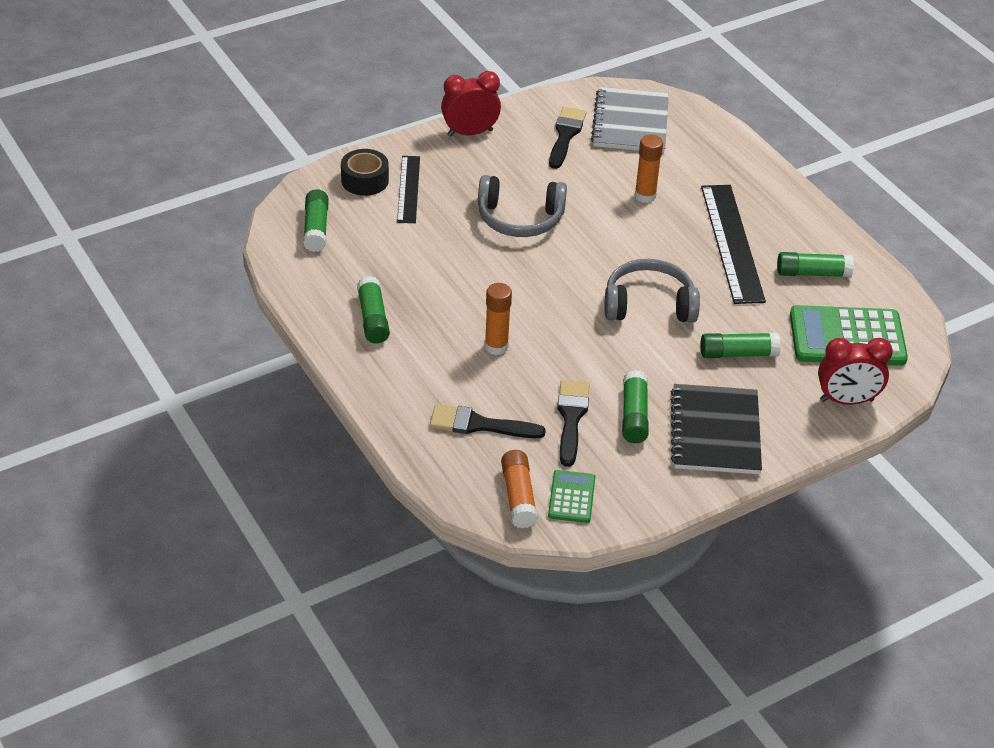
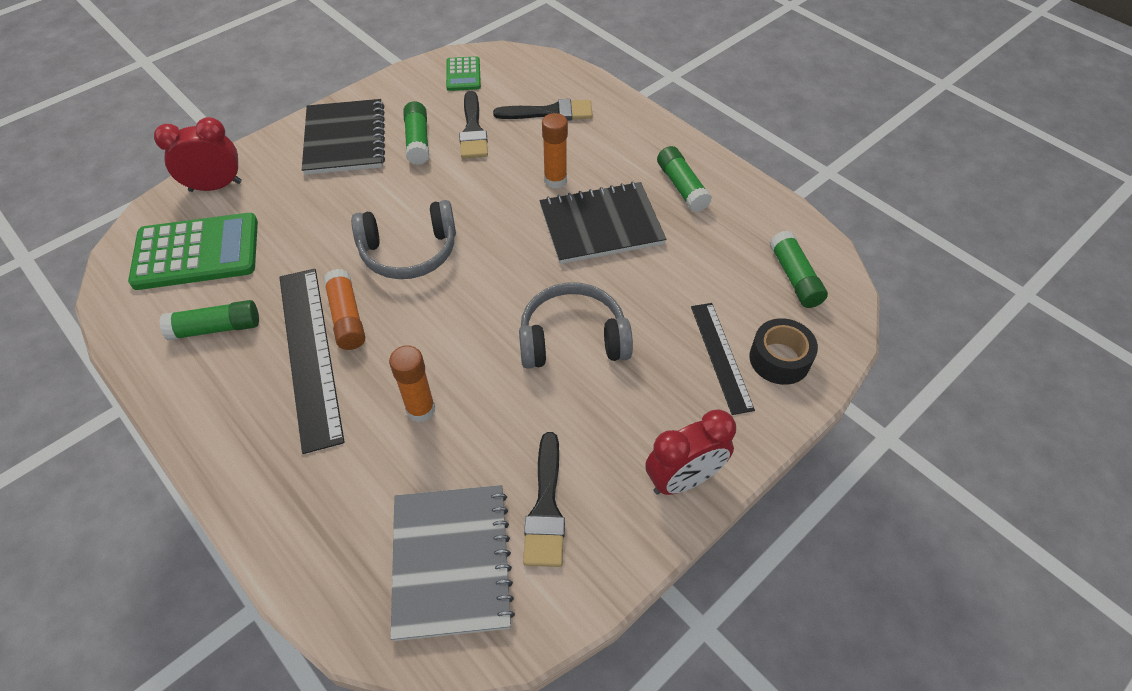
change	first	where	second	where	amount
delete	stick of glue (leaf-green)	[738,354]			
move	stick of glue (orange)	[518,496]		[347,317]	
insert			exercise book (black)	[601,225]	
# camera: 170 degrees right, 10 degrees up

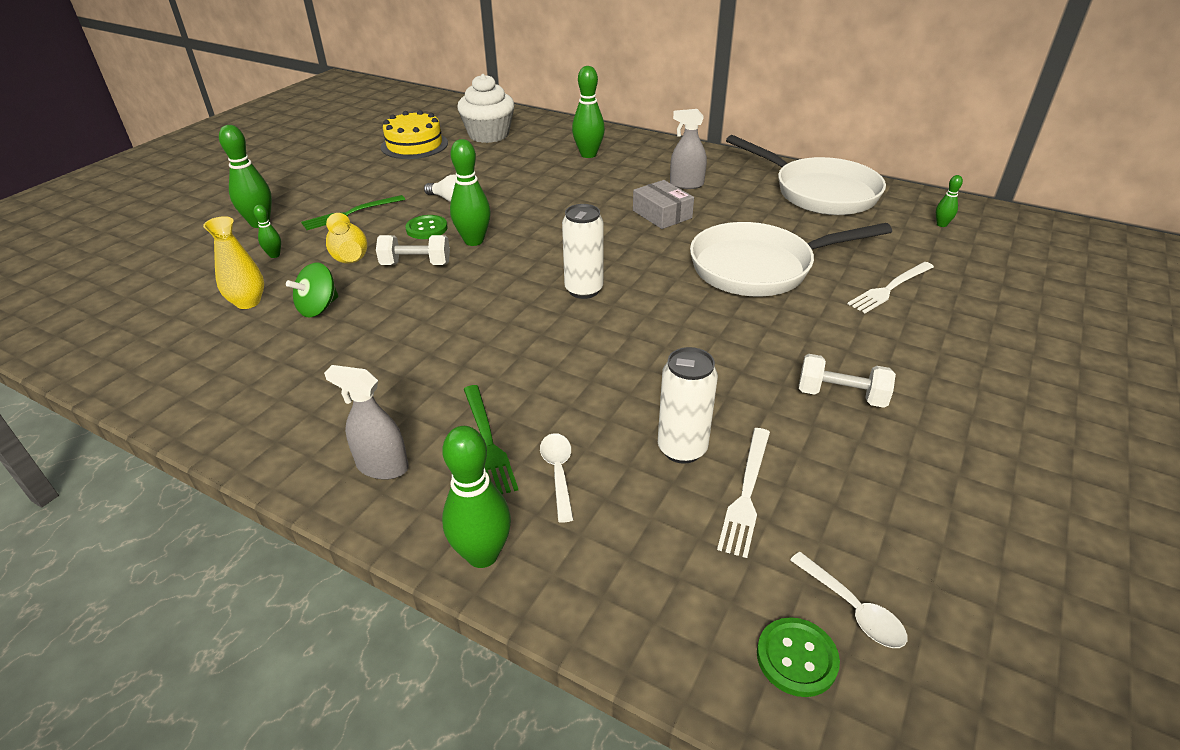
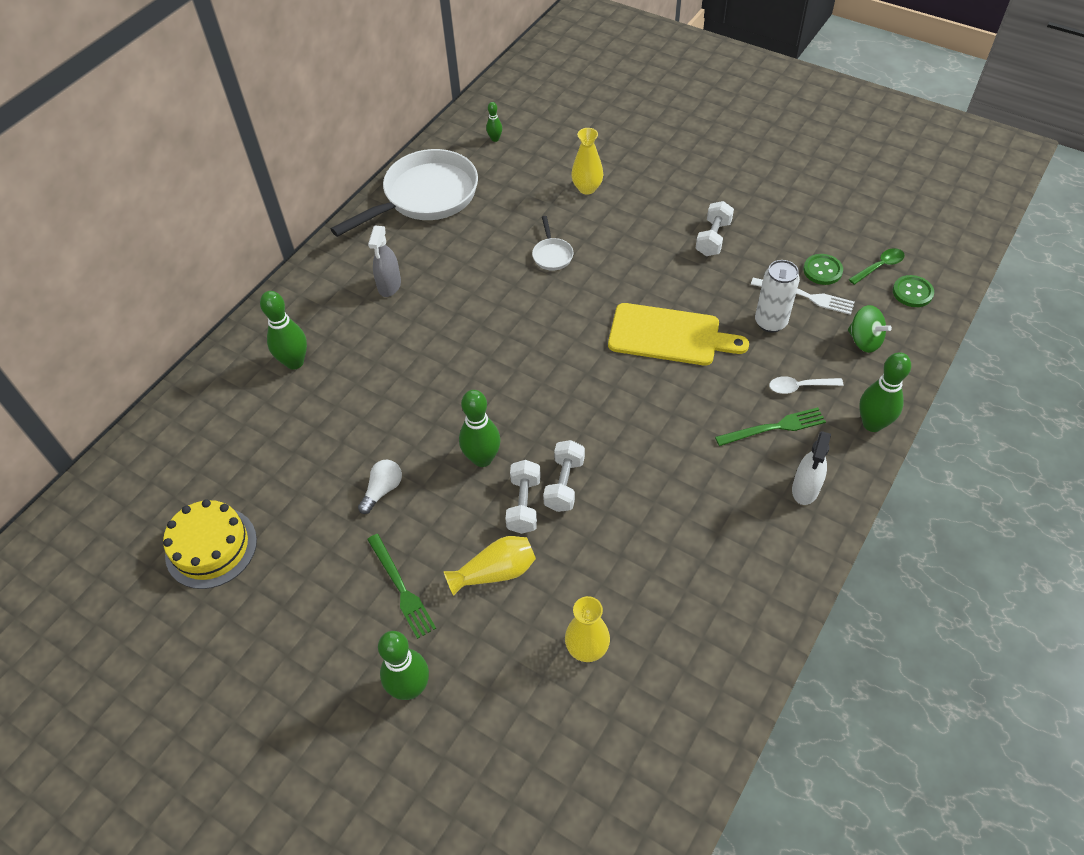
change	first	where	second	where	amount
delete	fairy cake (pure white)	[489,135]			
delete	package (gray)	[662,214]			
delete	tin (pure white)	[584,290]			
delete	skittle (leaf-green)	[274,255]			
move	sewing button (leaf-green)	[426,229]		[822,270]	
resize	pan (pure white)	[759,268]		[552,255]	x0.41
replace	dinner fork (pure white)	[890,288]	flower vase (golden)	[587,188]	
move	toy top (leaf-green)	[318,308]		[864,341]	
recolor	spray cleaner (gray)	[382,466]	spray cleaner (pure white)	[805,489]	
recolor	tablespoon (pure white)	[853,609]	tablespoon (leaf-green)	[879,266]	
insert			bread board (golden)	[669,335]	
insert			hand weight (pure white)	[564,484]	
# camera: 85 degrees left, 15 degrees up

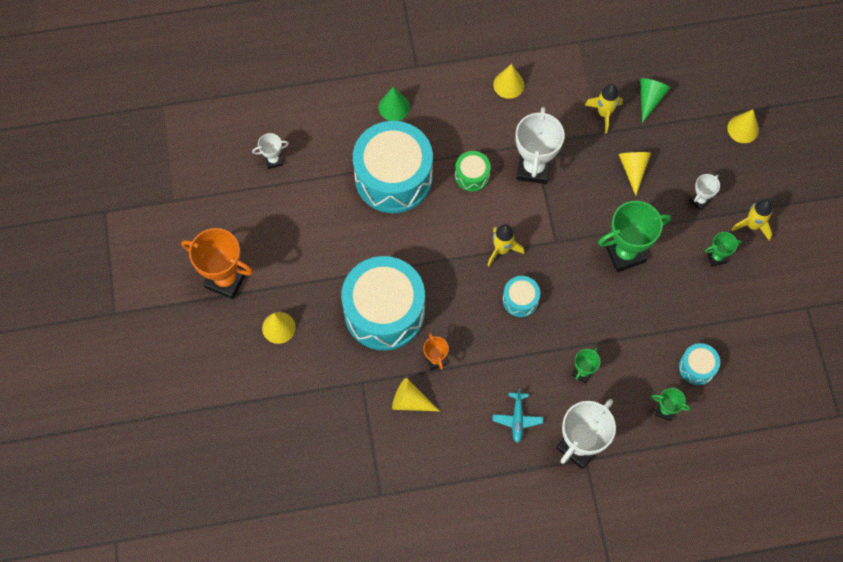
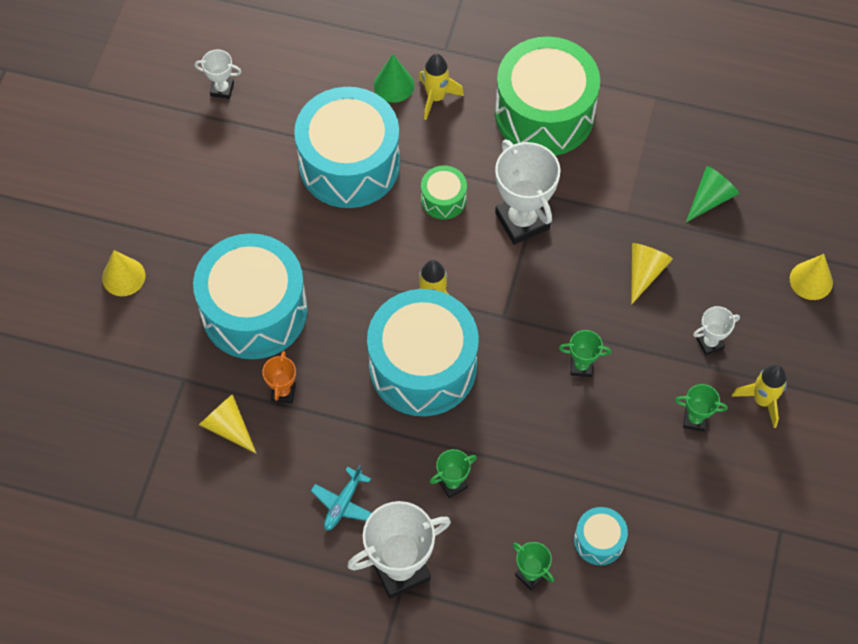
change	first	where	second	where	amount
replace	cone (golden)	[508,84]	drum (leaf-green)	[544,113]	
move	rocket (golden)	[604,113]		[436,98]	
rotate	trophy (pure white)	[533,168]		[522,221]	60 degrees counterclockwise
resize	trophy (leaf-green)	[625,253]		[581,366]	x0.50
delete	trophy (orange)	[226,280]			
resize	drum (turquoise)	[520,300]		[423,366]	x2.25
# camera: 25 degrees right, 5 degrees down

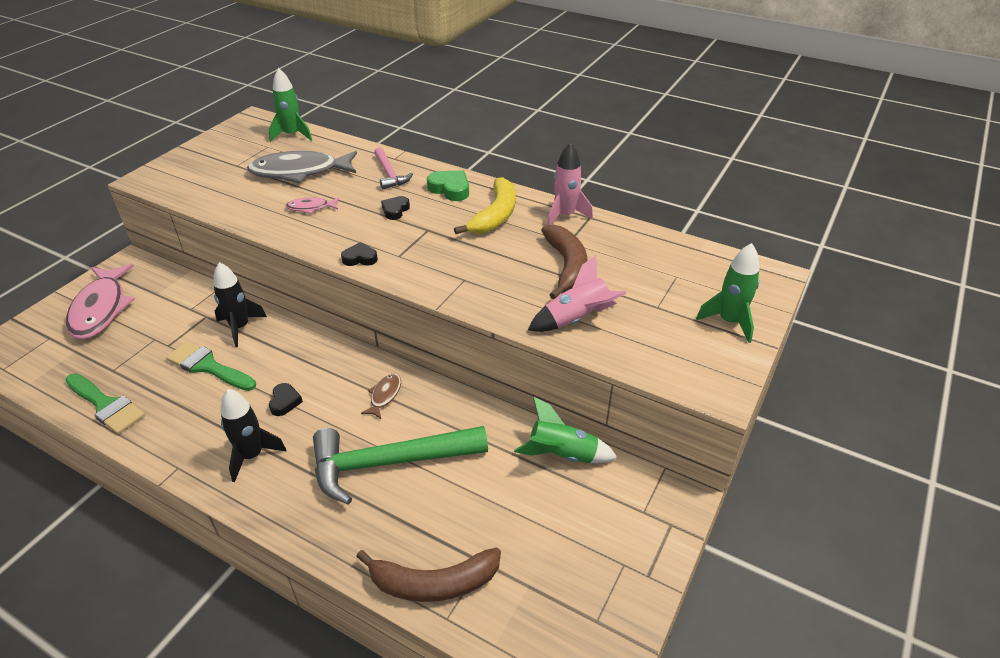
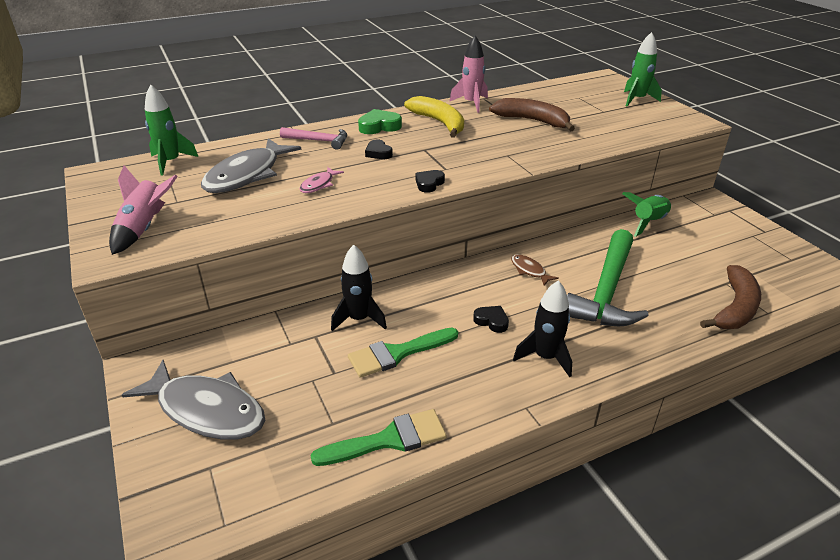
change	first	where	second	where	amount
move	rocket (rose-pink)	[576,319]		[144,228]	
recolor	fish figure (rose-pink)	[101,309]	fish figure (gray)	[206,410]	
# camera: 55 degrees left, 5 degrees down

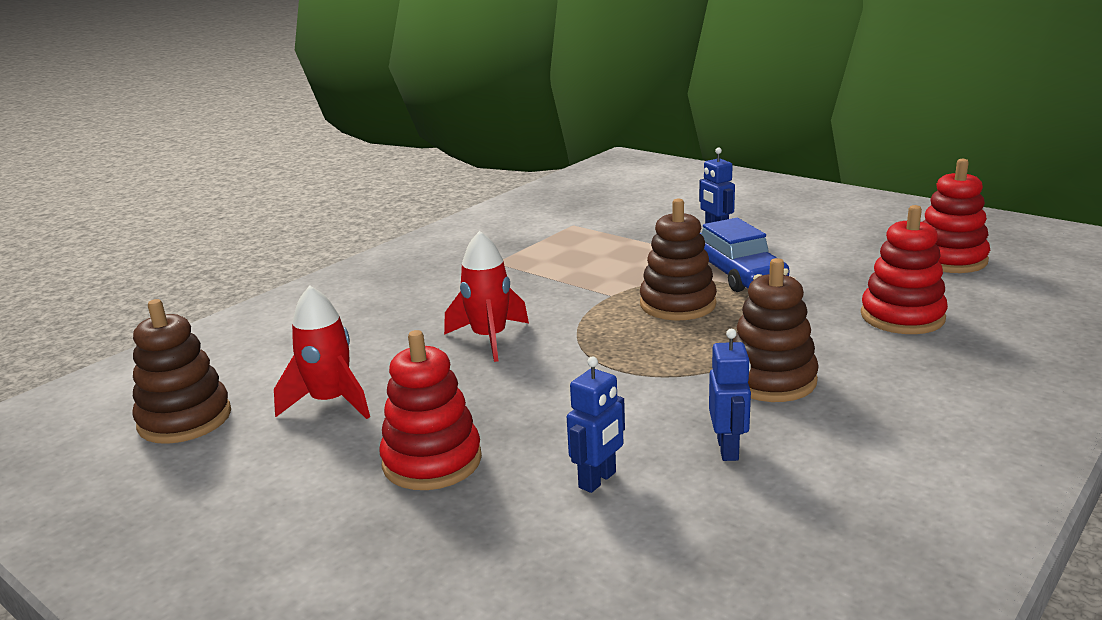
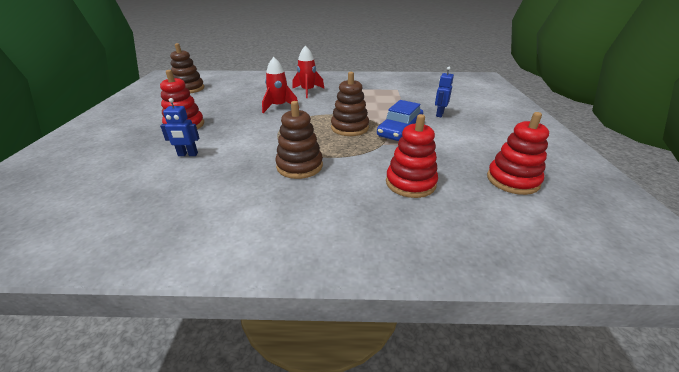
change	first	where	second	where	amount
move	rocket (crimson)	[331,402]		[308,91]	
delete	toy robot (royal blue)	[728,449]			
# camera: 50 degrees right, 10 degrees up

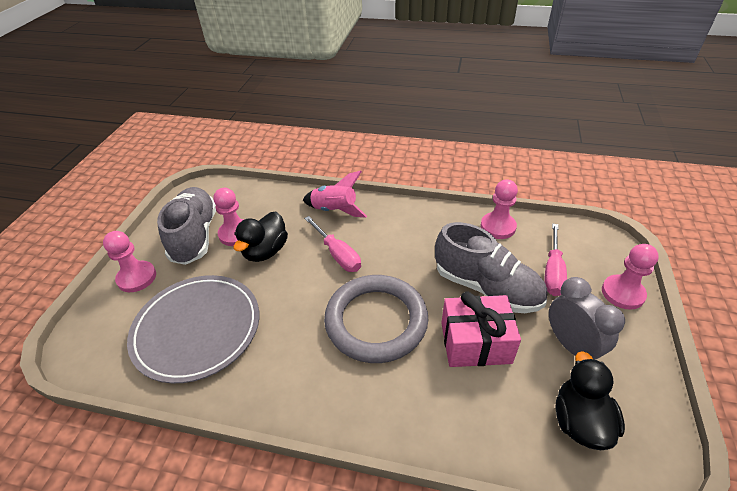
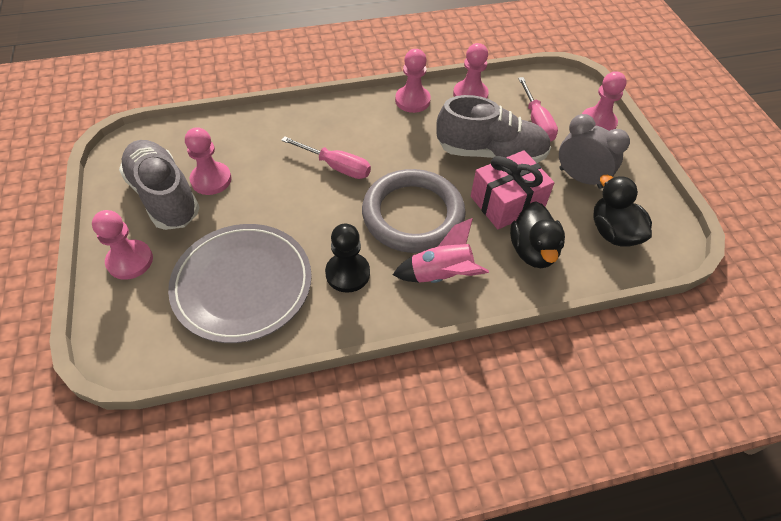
change	first	where	second	where	amount
move	rocket (rose-pink)	[335,210]		[441,275]	
move	rubber duck (black)	[265,251]		[533,251]	
insert			game pawn (rose-pink)	[412,100]	
insert			game pawn (black)	[347,273]	
# camera: 30 degrees left, 10 degrees up

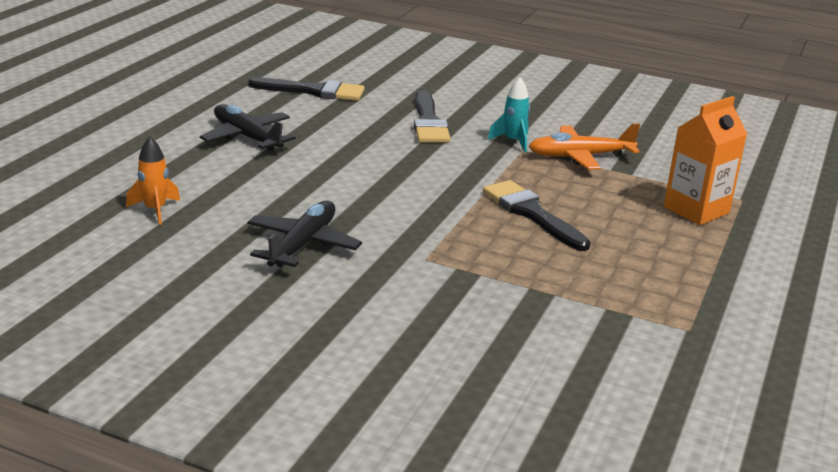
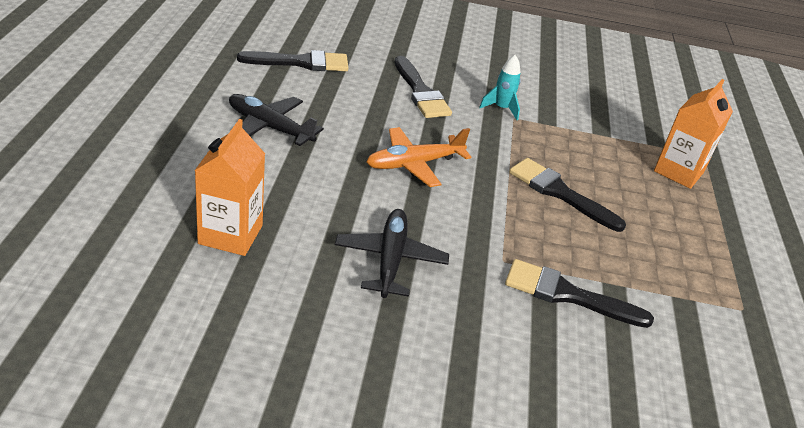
change	first	where	second	where	amount
move	toy plane (orange)	[580,156]		[414,164]	
replace	rocket (orange)	[155,210]	carton (orange)	[230,234]	
insert			paintbrush (black)	[567,295]	
# camera: 20 degrees left, 10 degrees up

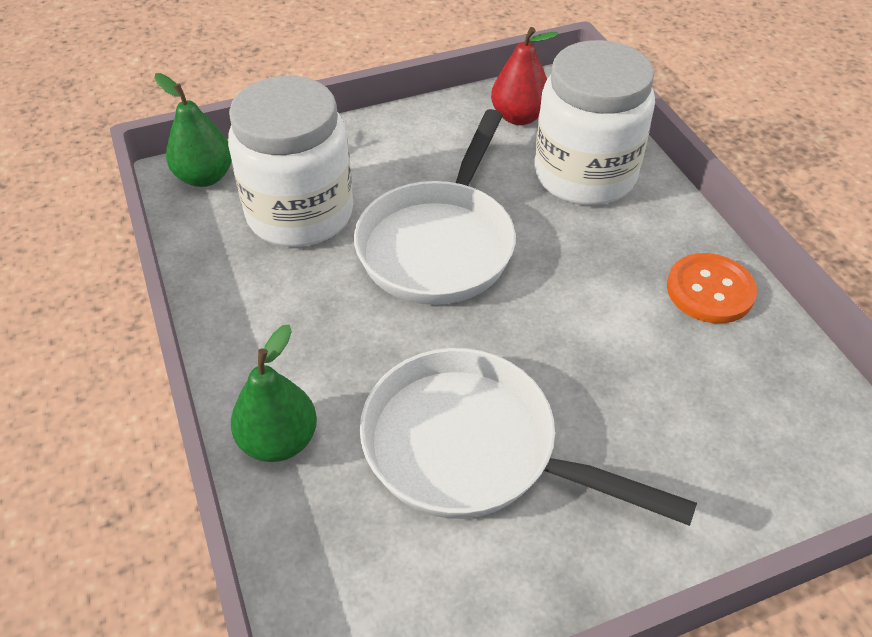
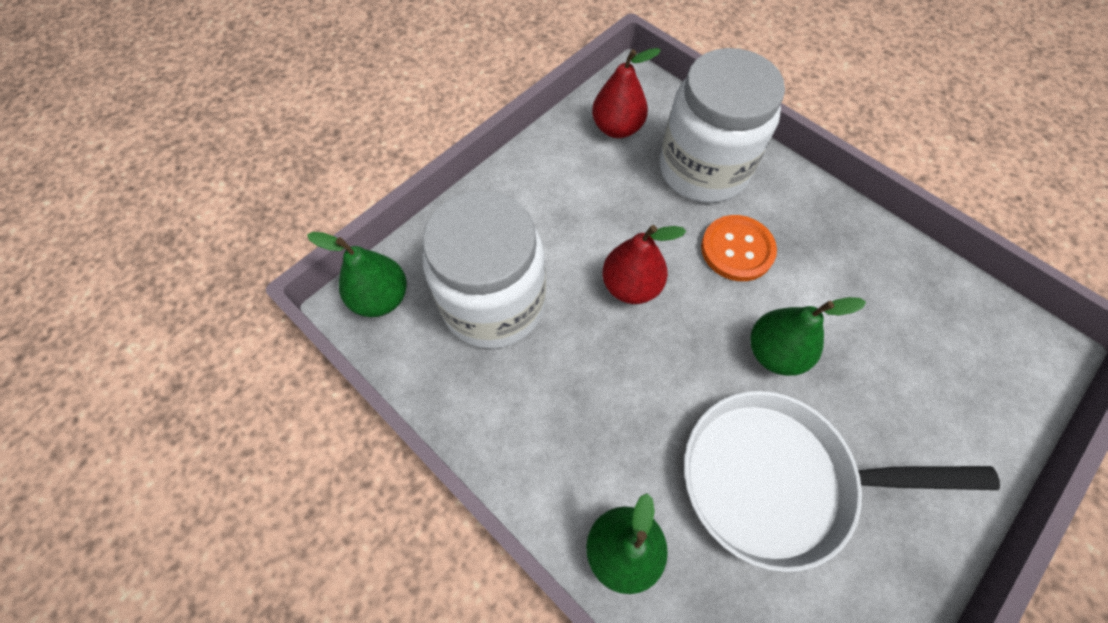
change	first	where	second	where	amount
replace	pan (pure white)	[439,243]	toy pear (crimson)	[631,286]	
move	sewing button (orange)	[710,290]		[737,249]	
insert			toy pear (leaf-green)	[775,352]	
# camera: 25 degrees left, 15 degrees up

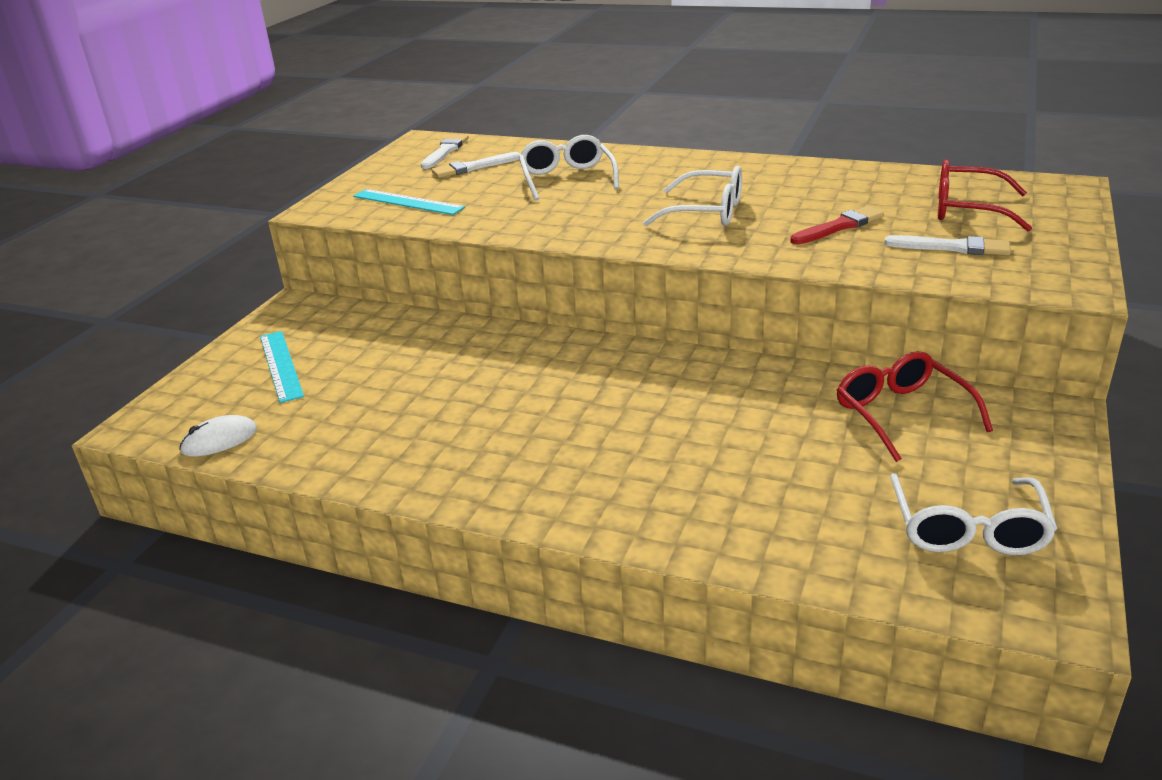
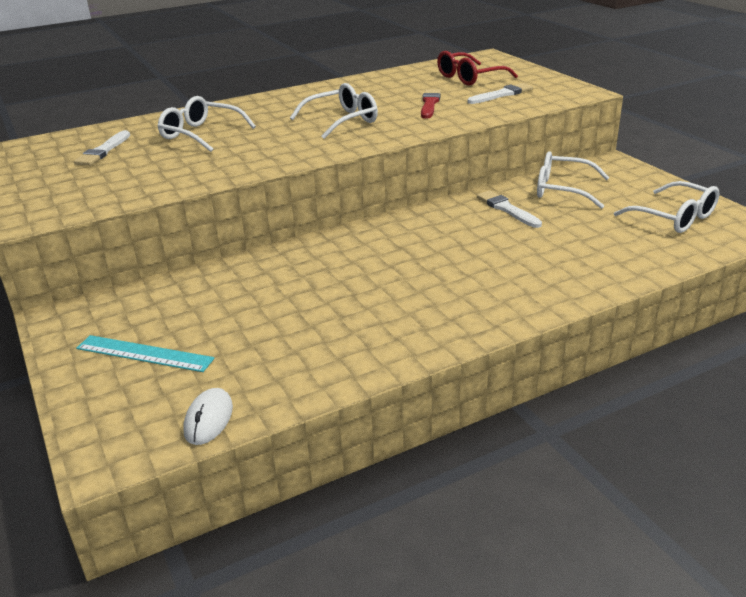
change	first	where	second	where	amount
move	paintbrush (pure white)	[445,151]		[507,209]	
delete	ruler (turquoise)	[407,202]			
recolor	glasses (crimson)	[901,414]	glasses (pure white)	[562,190]	
# camera: 50 degrees left, 0 degrees up

